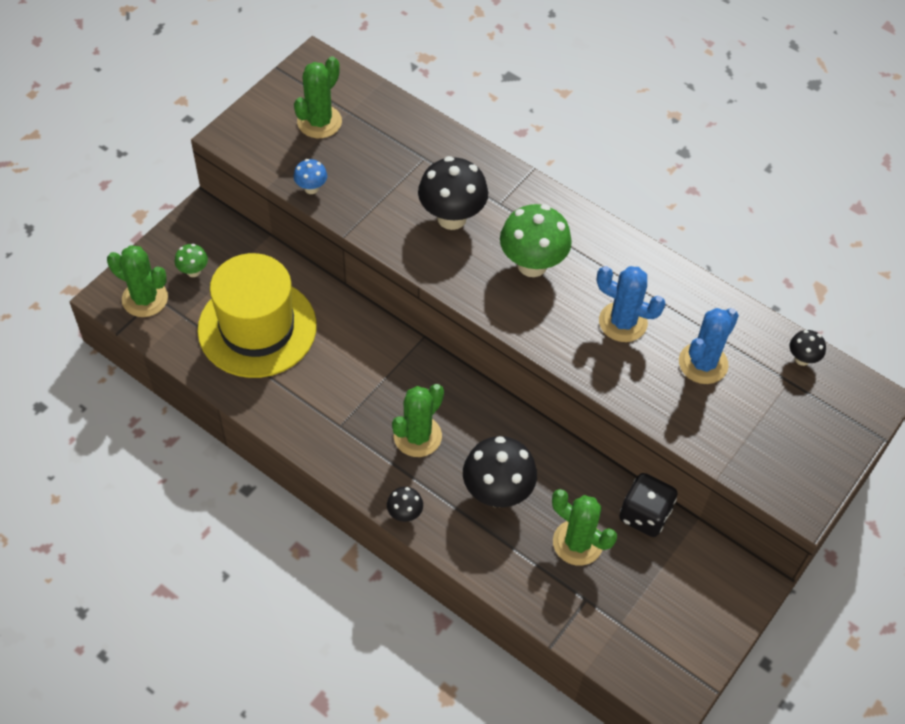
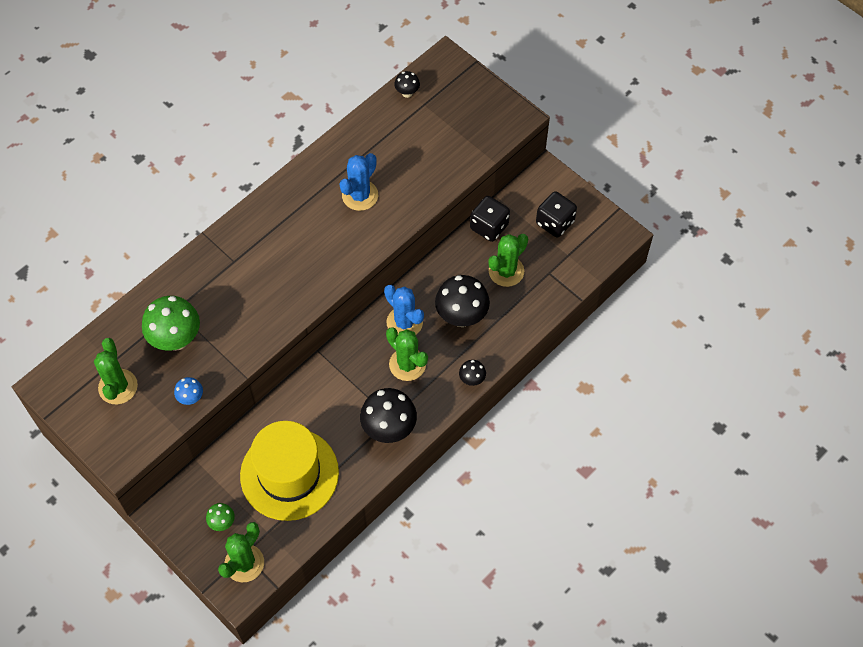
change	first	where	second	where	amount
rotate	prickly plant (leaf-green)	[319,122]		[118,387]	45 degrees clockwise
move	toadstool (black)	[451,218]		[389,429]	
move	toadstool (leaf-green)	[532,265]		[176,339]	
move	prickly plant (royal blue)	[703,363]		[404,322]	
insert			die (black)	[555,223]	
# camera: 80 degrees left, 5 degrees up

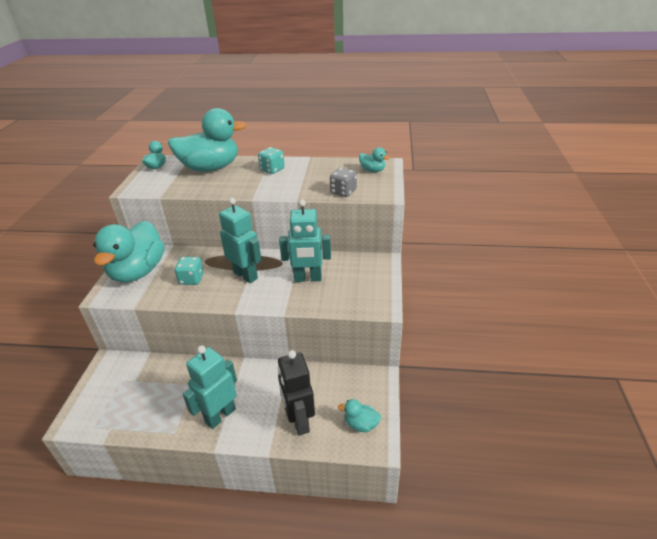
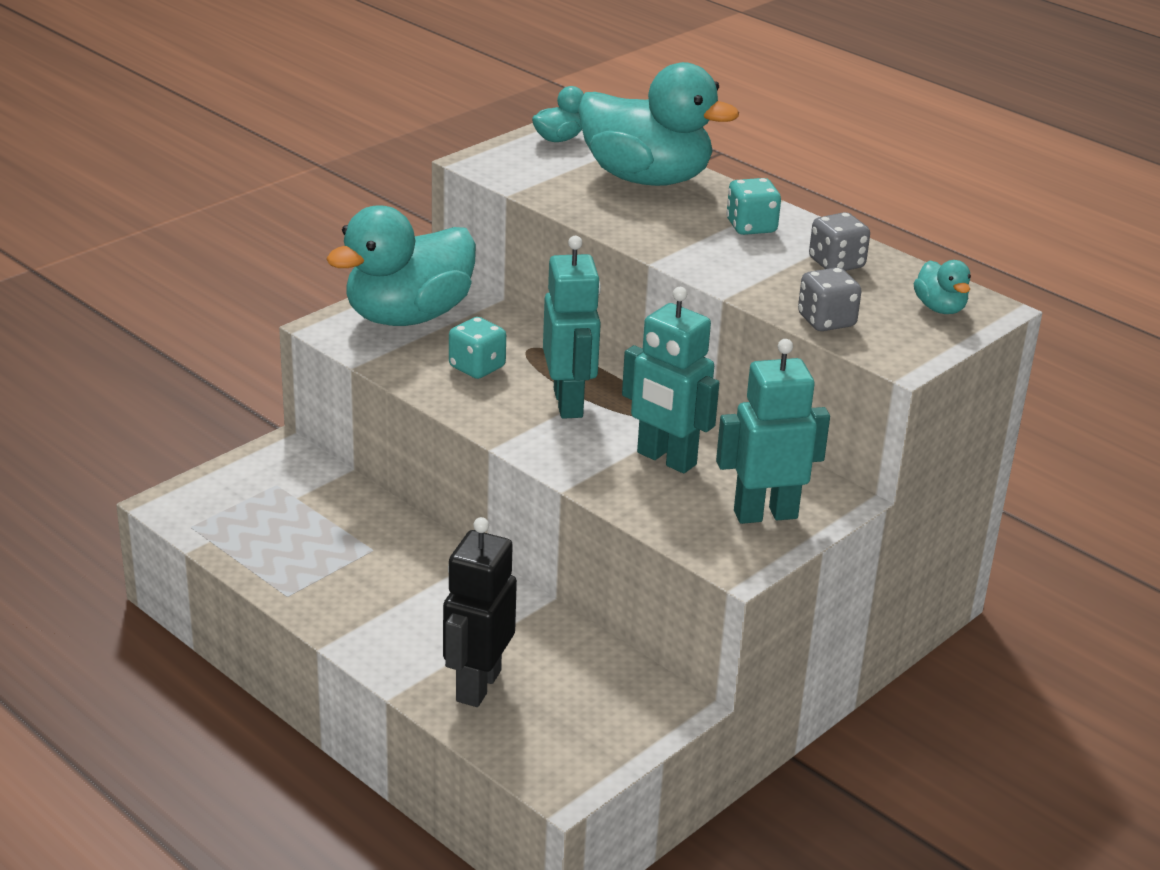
change	first	where	second	where	amount
move	toy robot (turquoise)	[220,415]		[765,514]	
delete	rubber duck (turquoise)	[361,424]			
insert			die (gray)	[836,263]	
# camera: 35 degrees right, 5 degrees down

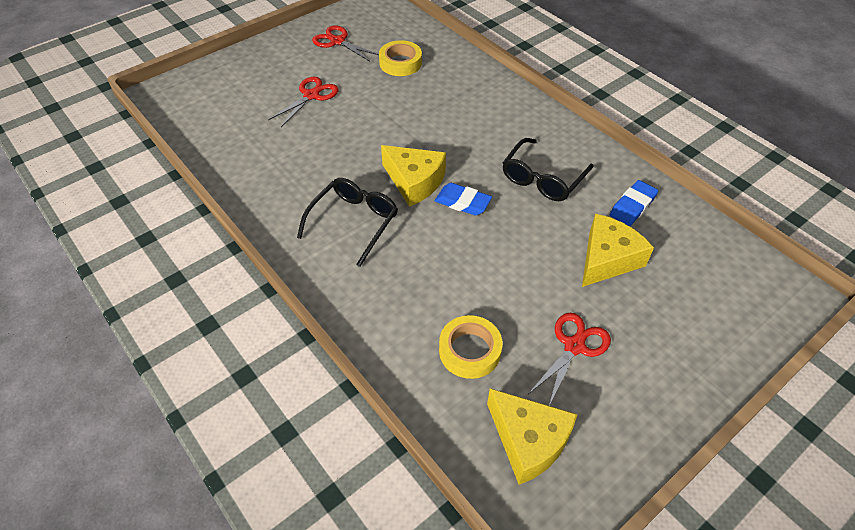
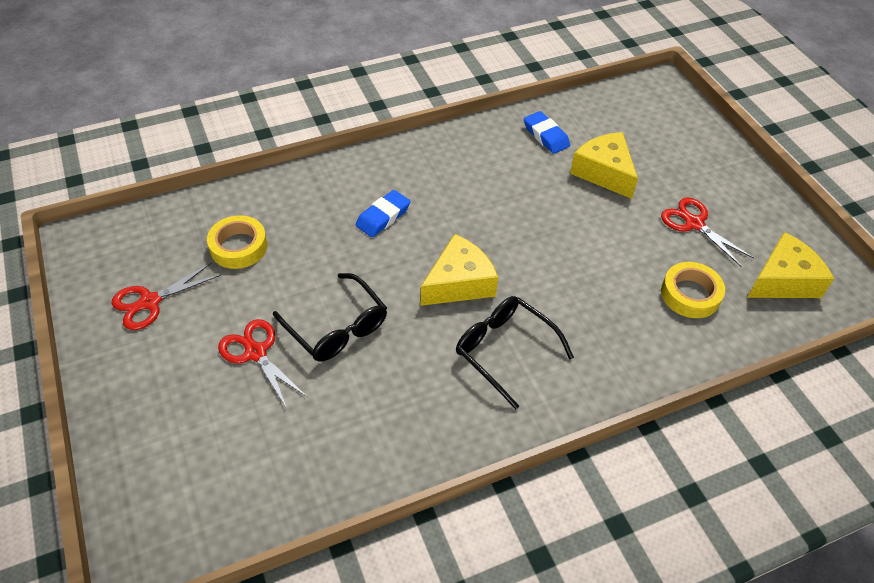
change	first	where	second	where	amount
move	glasses (black)	[542,178]		[337,327]	
move	pencil eraser (royal blue)	[462,202]		[383,217]	
# camera: 75 degrees left, 0 degrees up

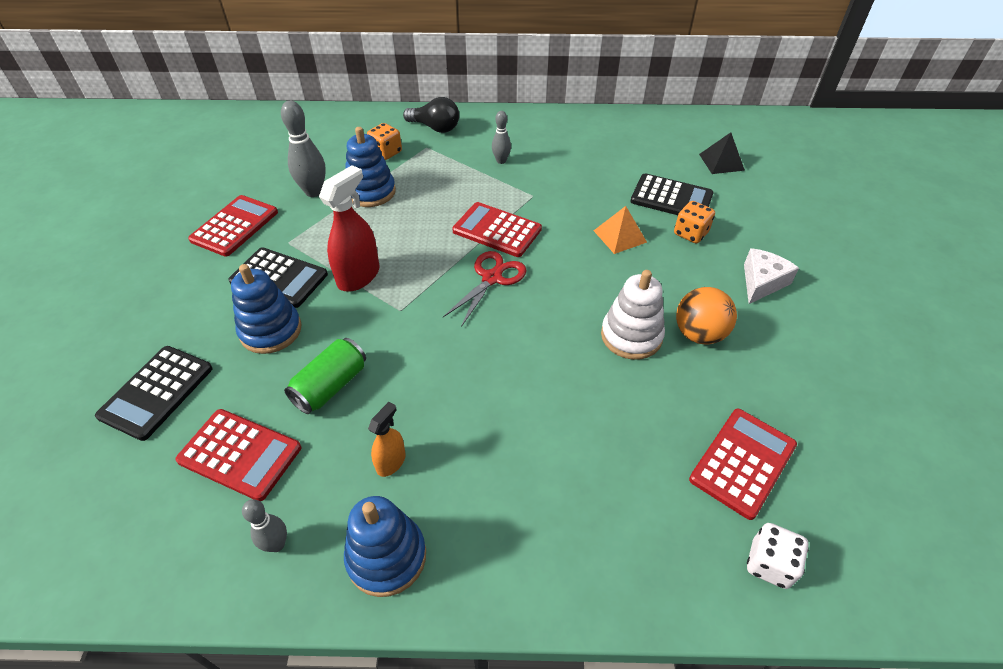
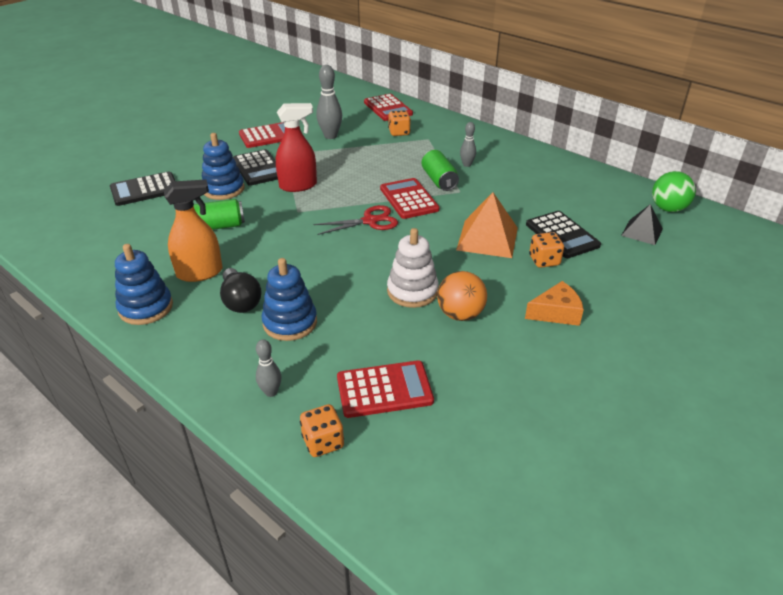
change	first	where	second	where	amount
move	bulb (black)	[435,128]		[240,301]	
move	ring stacker (royal blue)	[371,192]		[290,322]	
resize	pyramid (orange)	[620,236]		[487,238]	x1.62
recolor	cheese (pure white)	[762,282]	cheese (orange)	[556,313]	
resize	spray cleaner (orange)	[391,462]		[200,273]	x1.80
move	adding machine (crimson)	[240,454]		[388,108]	
move	skittle (gray)	[277,544]		[271,392]	
recolor	die (pure white)	[769,564]	die (orange)	[323,442]	
insert			tin (leaf-green)	[439,180]	
insert			play ball (leaf-green)	[668,209]	
# camera: 40 degrees right, 10 degrees down

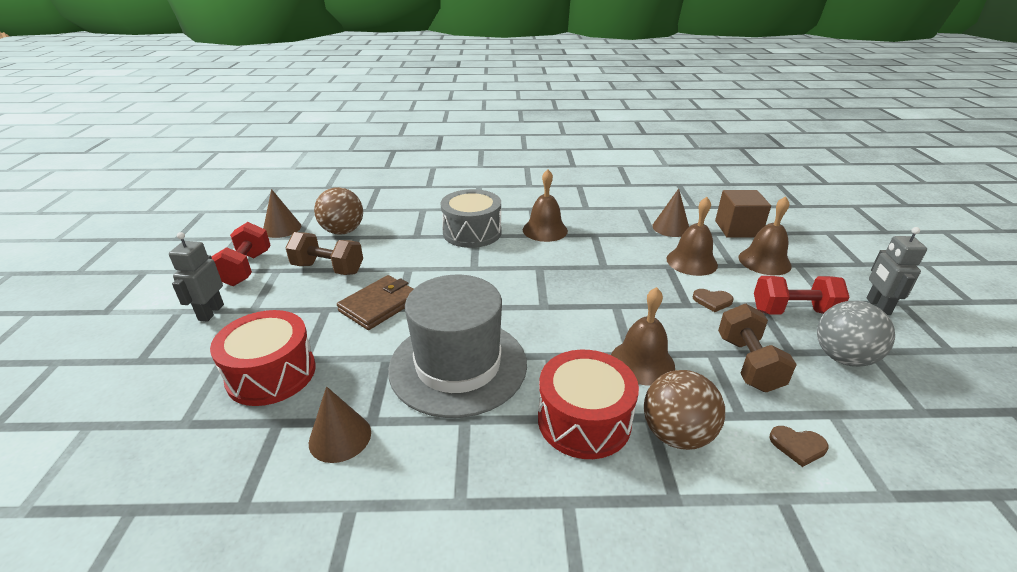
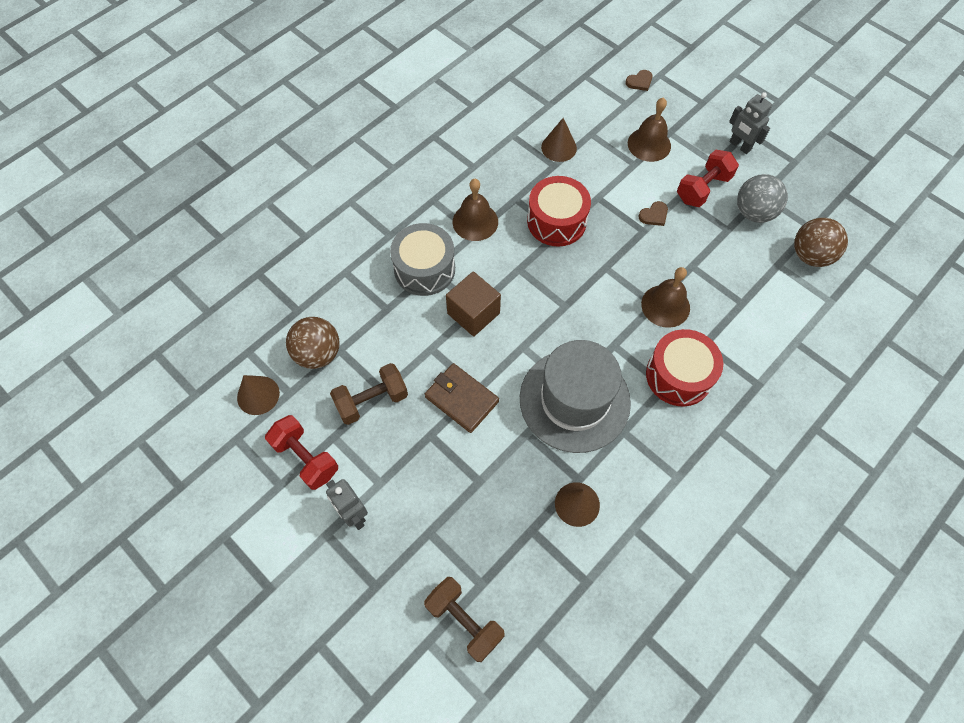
change	first	where	second	where	amount
move	solid cube (russet)	[737,229]		[473,313]	
delete	school bell (russet)	[691,261]			
rotate	billfold (russet)	[379,305]		[461,399]	45 degrees counterclockwise
move	hand weight (russet)	[748,364]		[464,621]	
move	drum (crimson)	[271,374]		[556,221]	
move	play ball (russet)	[676,434]		[810,255]	
move	heart (russet)	[798,446]		[639,82]	
# camera: 45 degrees left, 30 degrees up

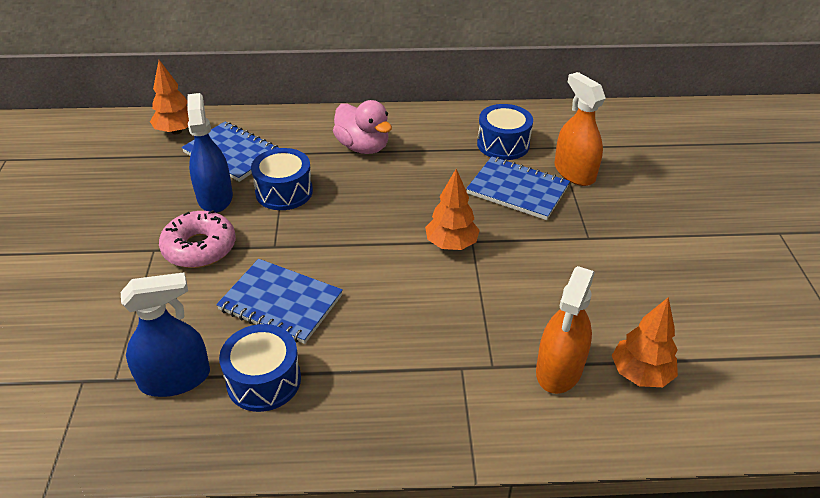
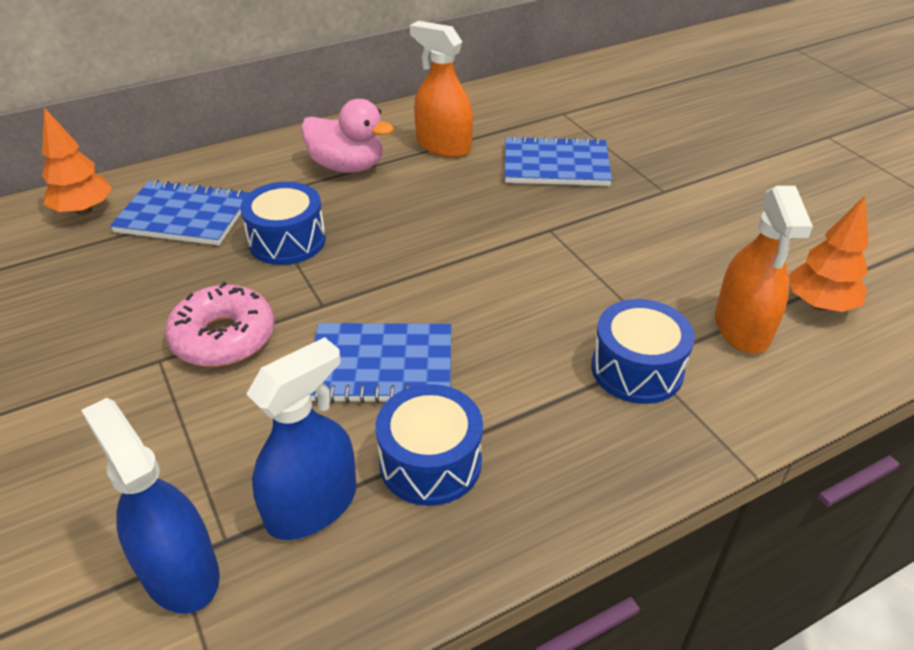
change	first	where	second	where	amount
move	spray cleaner (orange)	[574,172]		[443,146]	
move	spray cleaner (royal blue)	[215,197]		[180,571]	
move	drum (royal blue)	[503,144]		[637,369]	
delete	fir tree (orange)	[451,244]			
# camera: 25 degrees left, 0 degrees up

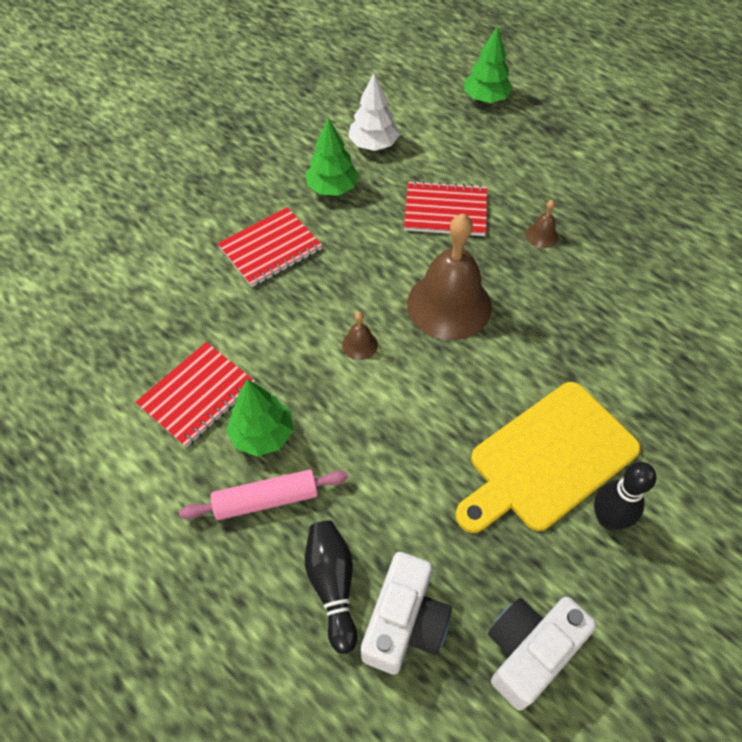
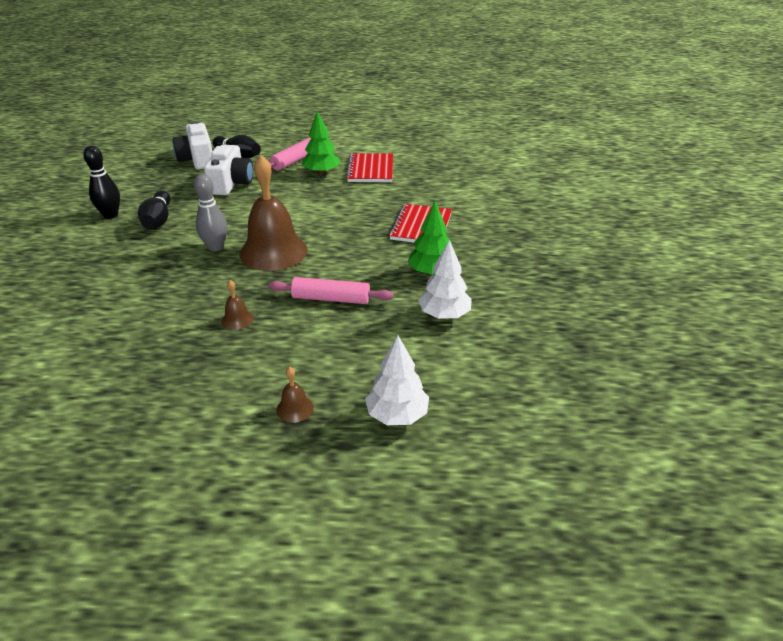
change	first	where	second	where	amount
recolor	fir tree (leaf-green)	[485,98]	fir tree (pure white)	[397,415]	
replace	exercise book (crimson)	[445,211]	dough roller (rose-pink)	[331,299]	
move	school bell (russet)	[359,344]		[295,408]	
replace	bread board (golden)	[548,458]	skittle (black)	[158,220]	
move	photo camera (pure white)	[529,651]		[231,183]	
insert			skittle (gray)	[215,247]	
# camera: 140 degrees right, 20 degrees down

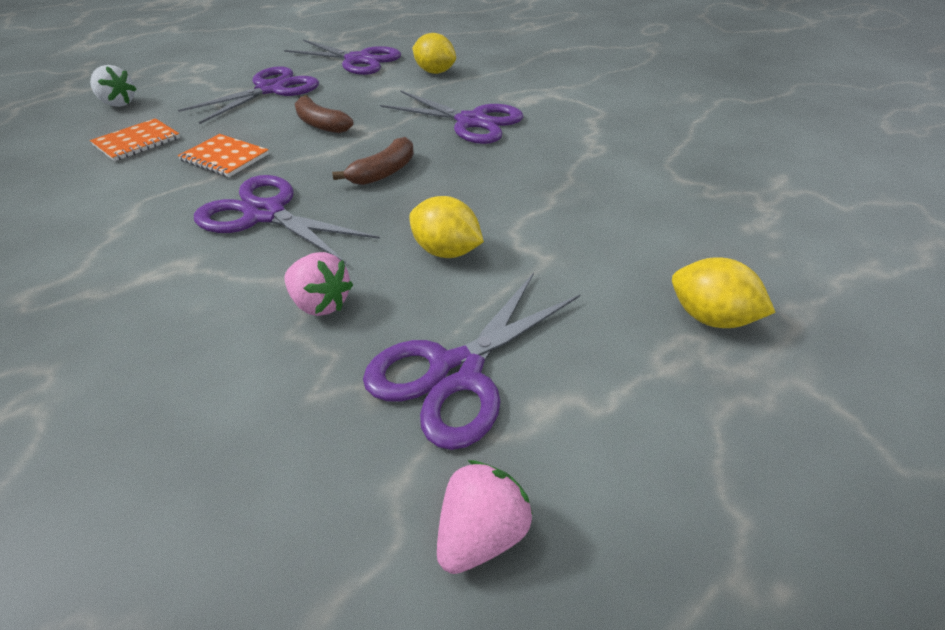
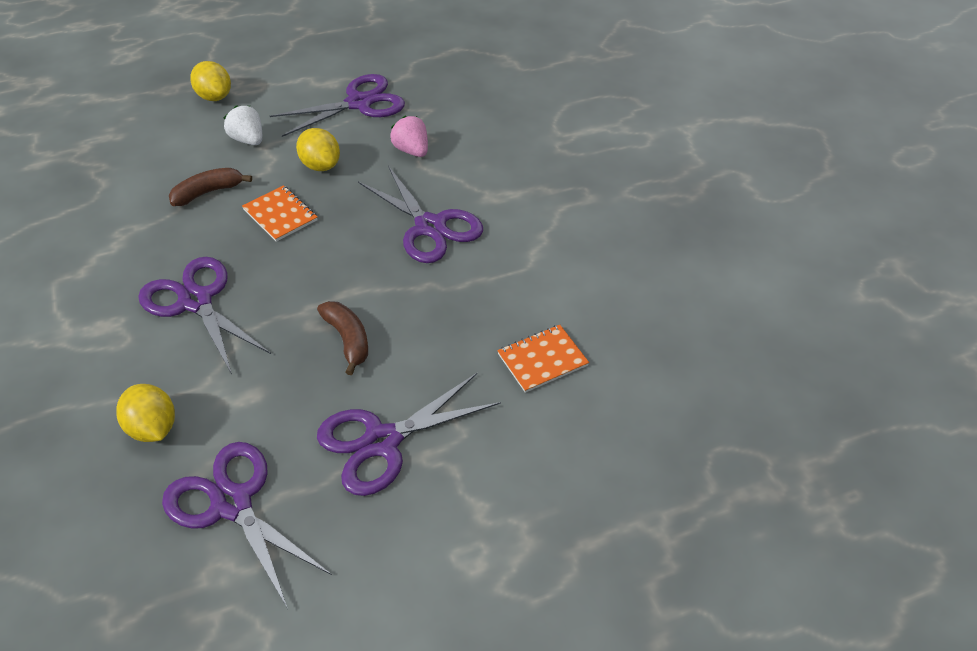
change	first	where	second	where	amount
move	toy strawberry (pure white)	[118,103]		[248,140]	
move	exercise book (orange)	[225,157]		[280,215]	
move	banana fruit (russet)	[383,172]		[208,192]	
delete	toy strawberry (rose-pink)	[481,533]			
# camera: 160 degrees left, 5 degrees up

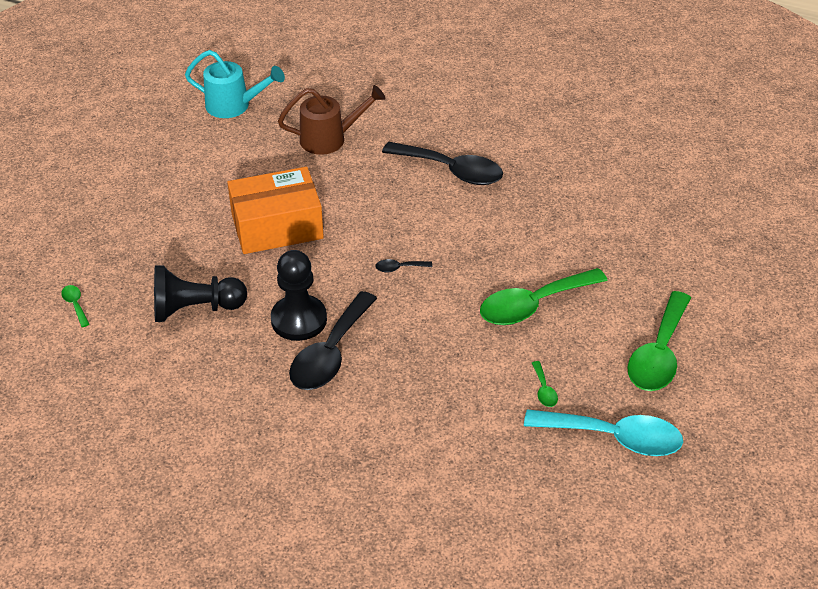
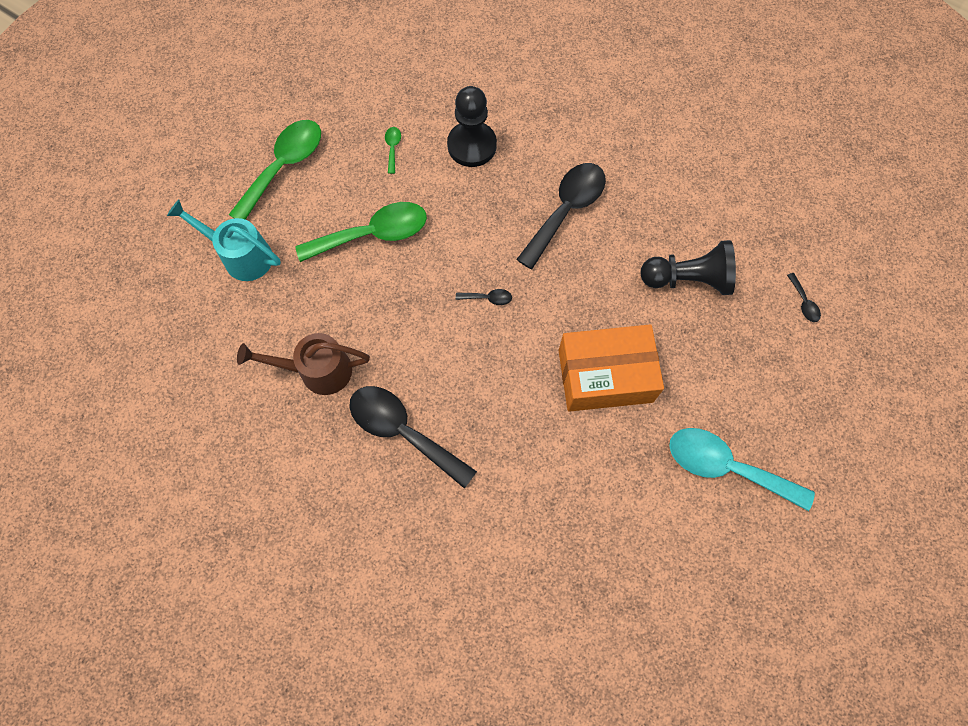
change	first	where	second	where	amount
move	watering can (turquoise)	[234,106]		[241,255]	
move	watering can (russet)	[330,139]		[317,371]	
move	game pawn (black)	[299,320]		[472,146]	
recolor	tablespoon (leaf-green)	[75,305]	tablespoon (black)	[803,302]	
move	tablespoon (turquoise)	[614,438]		[726,467]	
# camera: 170 degrees left, 25 degrees up

